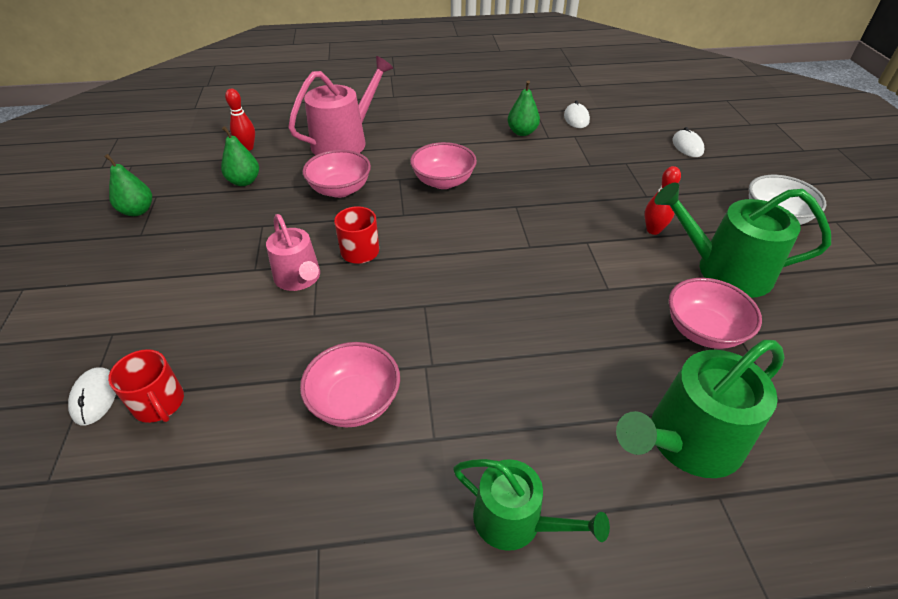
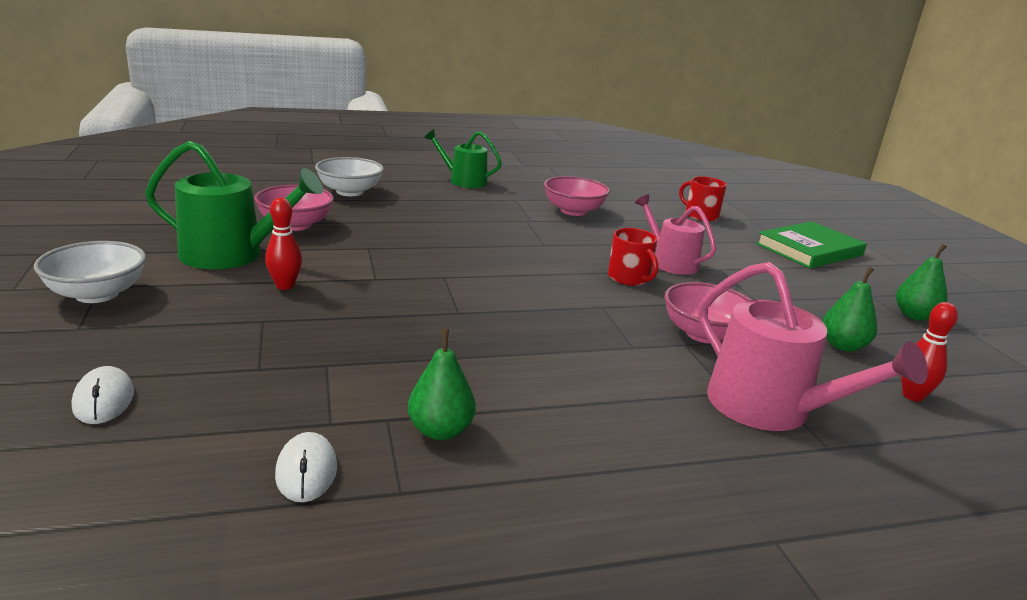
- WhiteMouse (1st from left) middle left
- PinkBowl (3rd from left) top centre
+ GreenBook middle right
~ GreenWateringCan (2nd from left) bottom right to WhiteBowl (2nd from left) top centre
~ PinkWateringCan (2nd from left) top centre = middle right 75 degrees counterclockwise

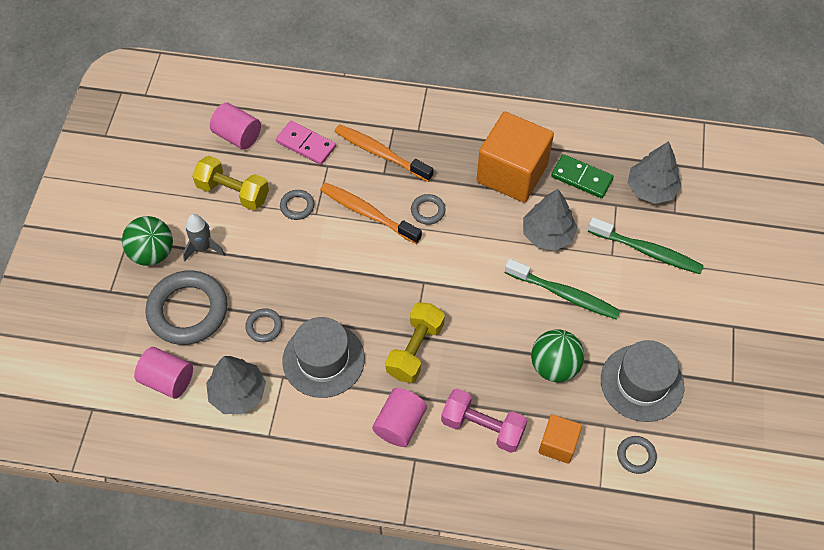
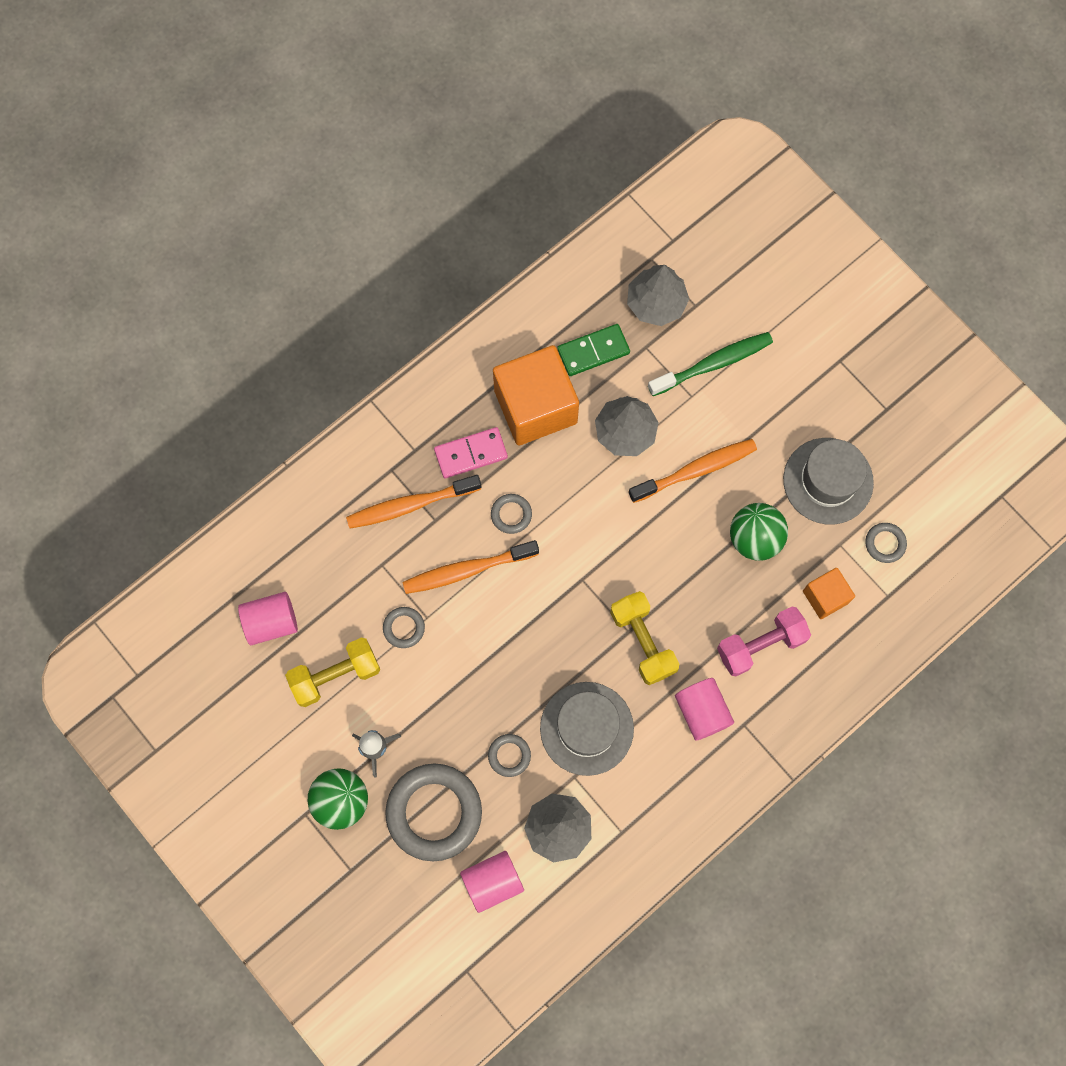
~ PinkDomino top centre to centre
~ GreenToothbrush (1st from left) middle right to OrangeToothbrush (3rd from left) centre

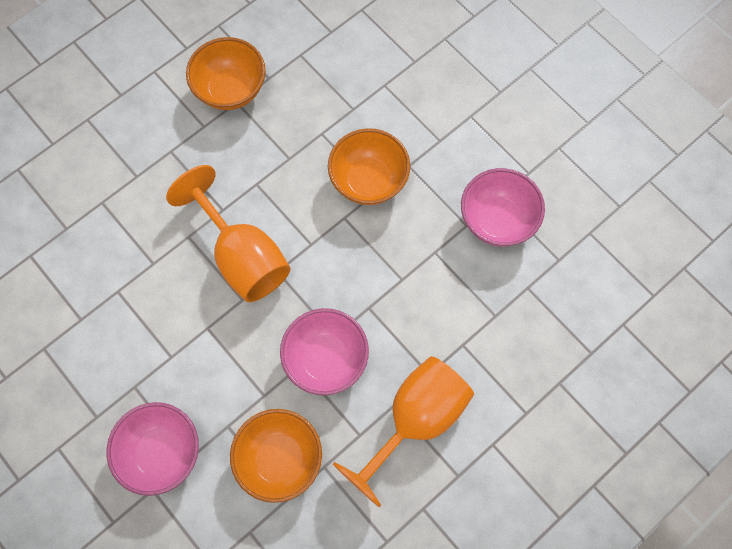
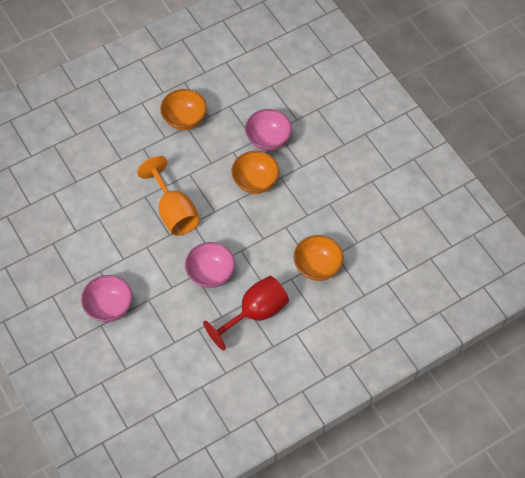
~ OrangeBowl (2nd from left in the first image) bottom centre to OrangeBowl (3rd from left) centre
~ PinkBowl (3rd from left) middle right to top centre
~ OrangeGoblet (2nd from left) bottom centre to RedGoblet centre

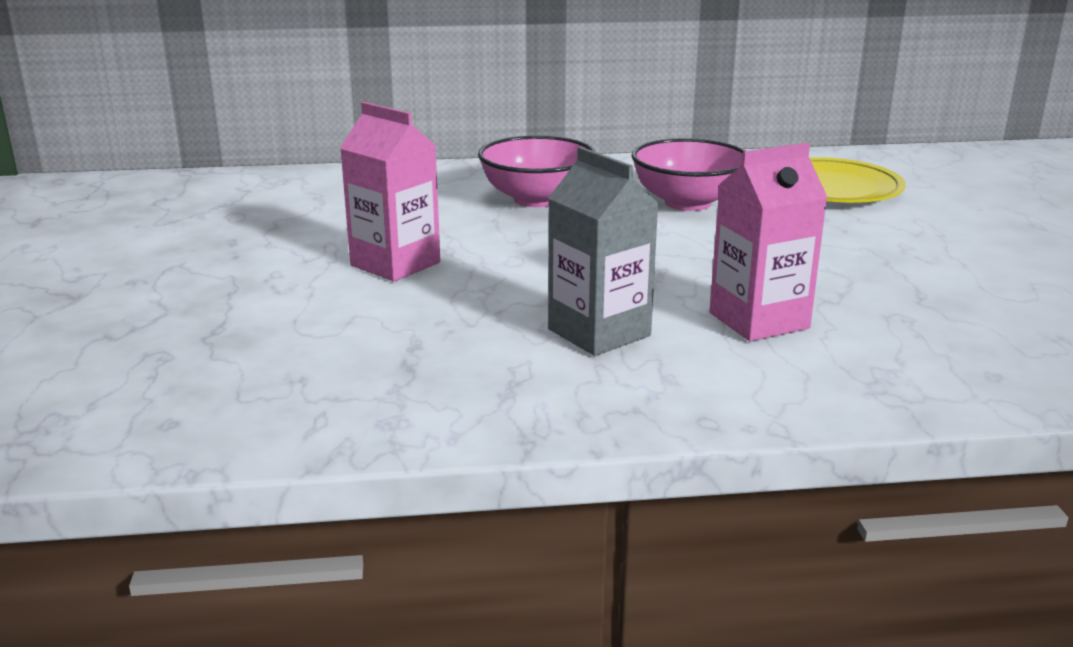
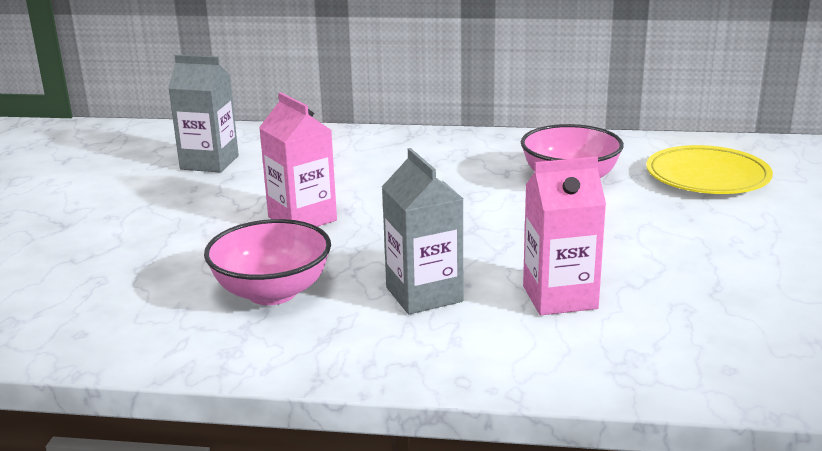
+ GreyCarton (1st from left) top left
~ PinkBowl (1st from left) top centre to middle left

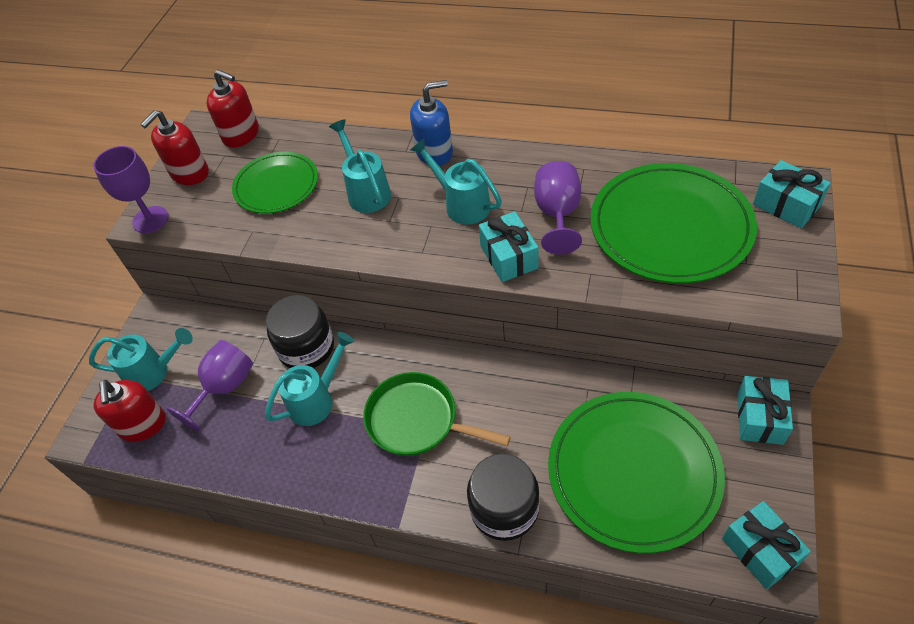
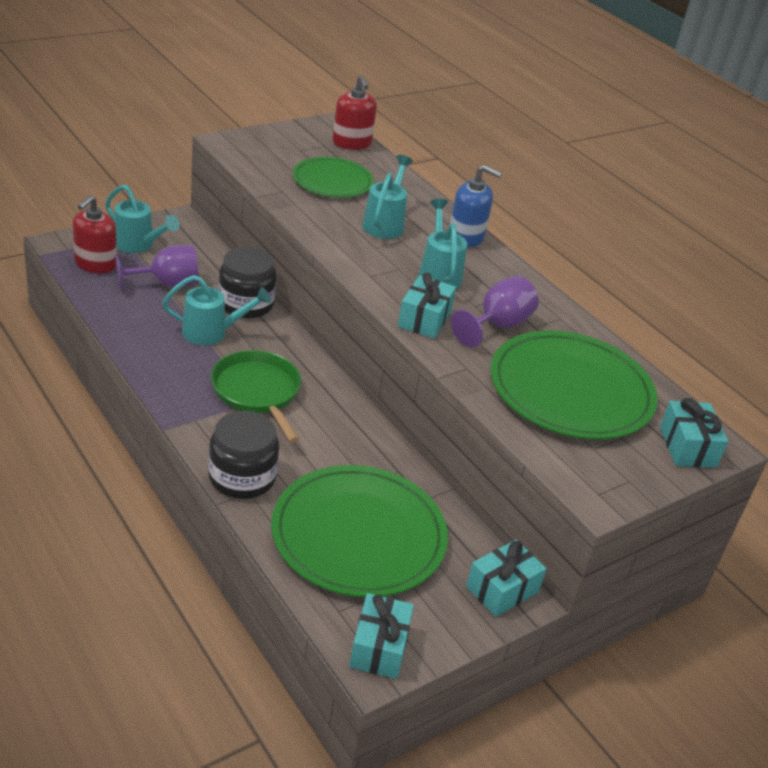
- PurpleGoblet (1st from left) top left
- RedSoapDispenser (2nd from left) top left

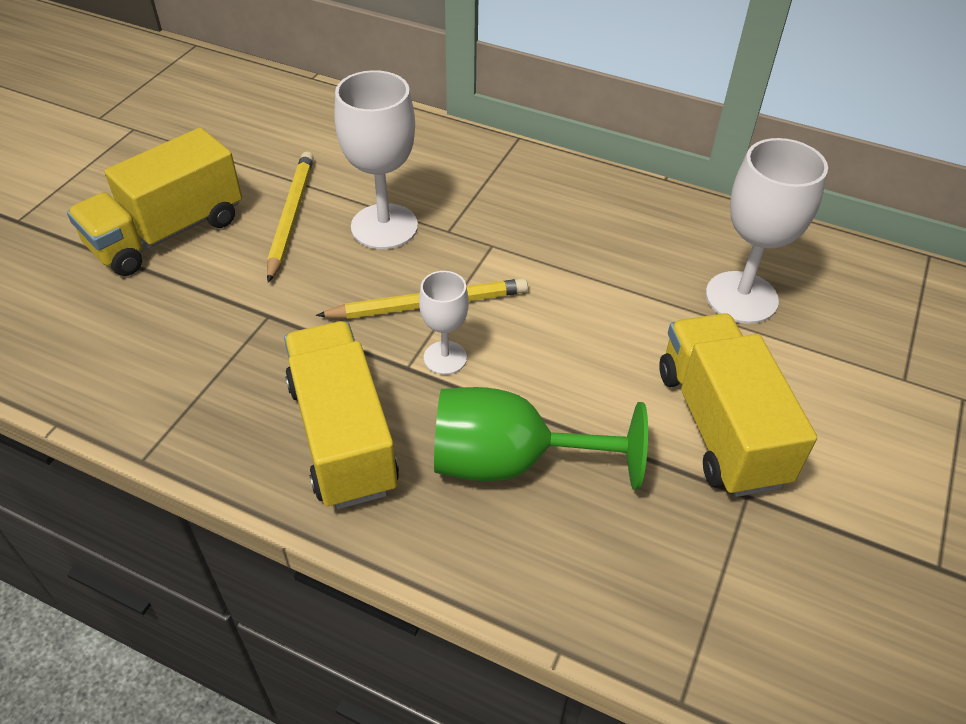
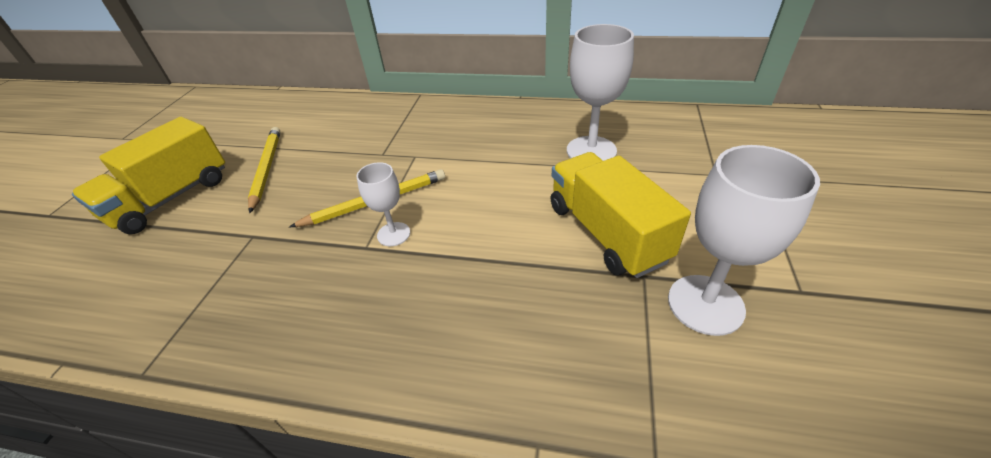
- YellowTruck (2nd from left) centre
- GreenGoblet centre
~ WhiteGoblet (1st from left in the first image) top centre to WhiteGoblet (3rd from left) middle right

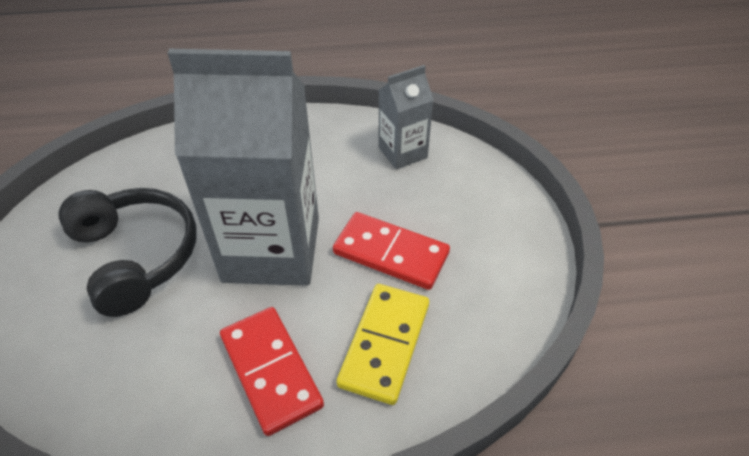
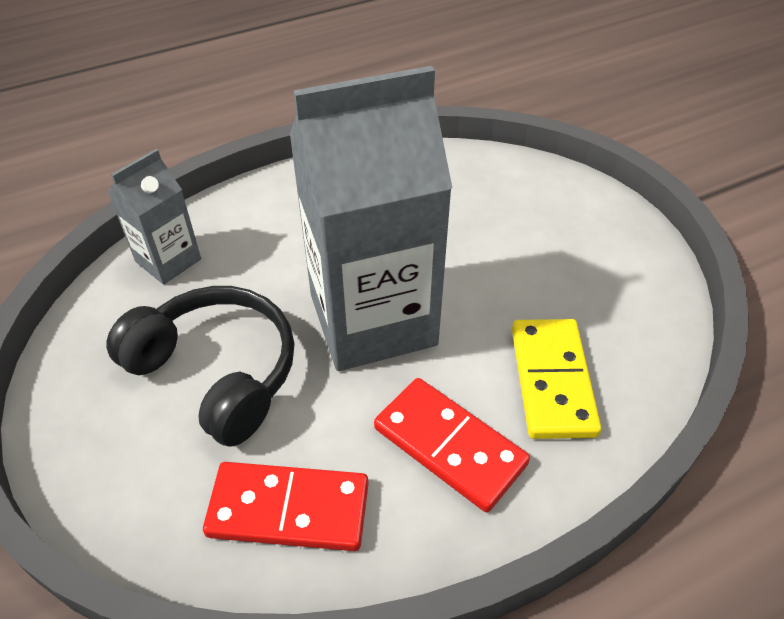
~ RedDomino (2nd from left in the first image) centre to RedDomino (1st from left) bottom centre
~ GreyCarton (2nd from left in the first image) top centre to GreyCarton (1st from left) middle left

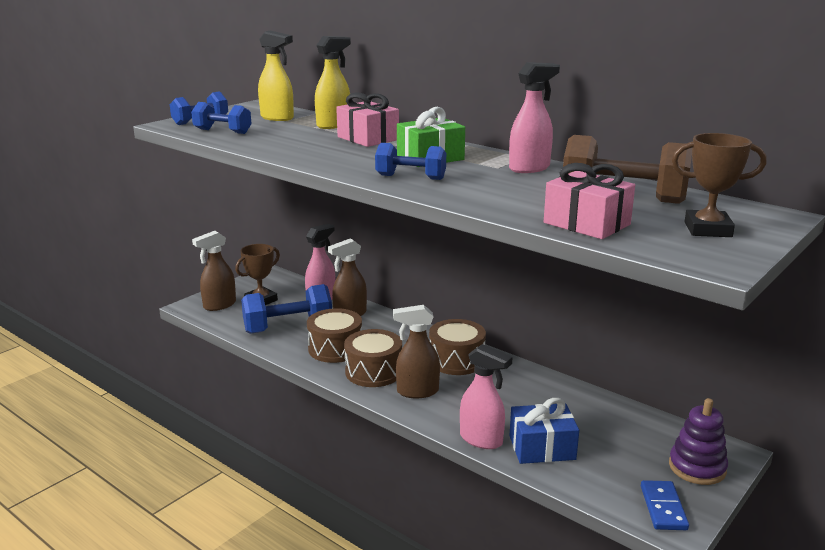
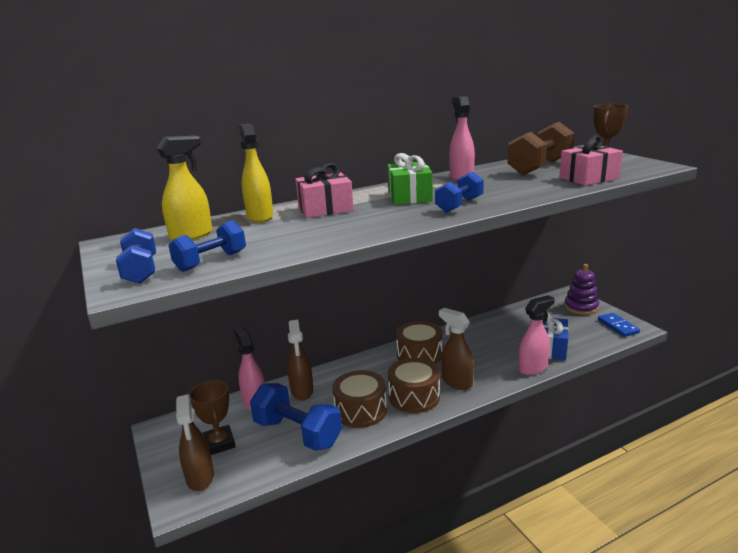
~ BlueDumbbell (3rd from left) centre = bottom centre 60 degrees counterclockwise
~ BrownSprayBottle (3rd from left) centre = centre 120 degrees clockwise
~ BlueDomino bottom right = middle right 45 degrees clockwise

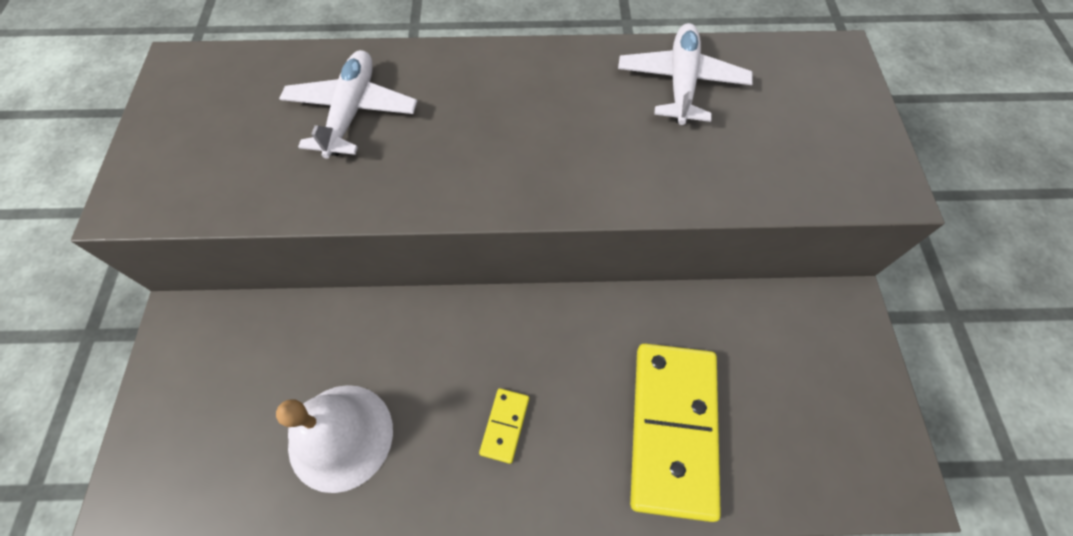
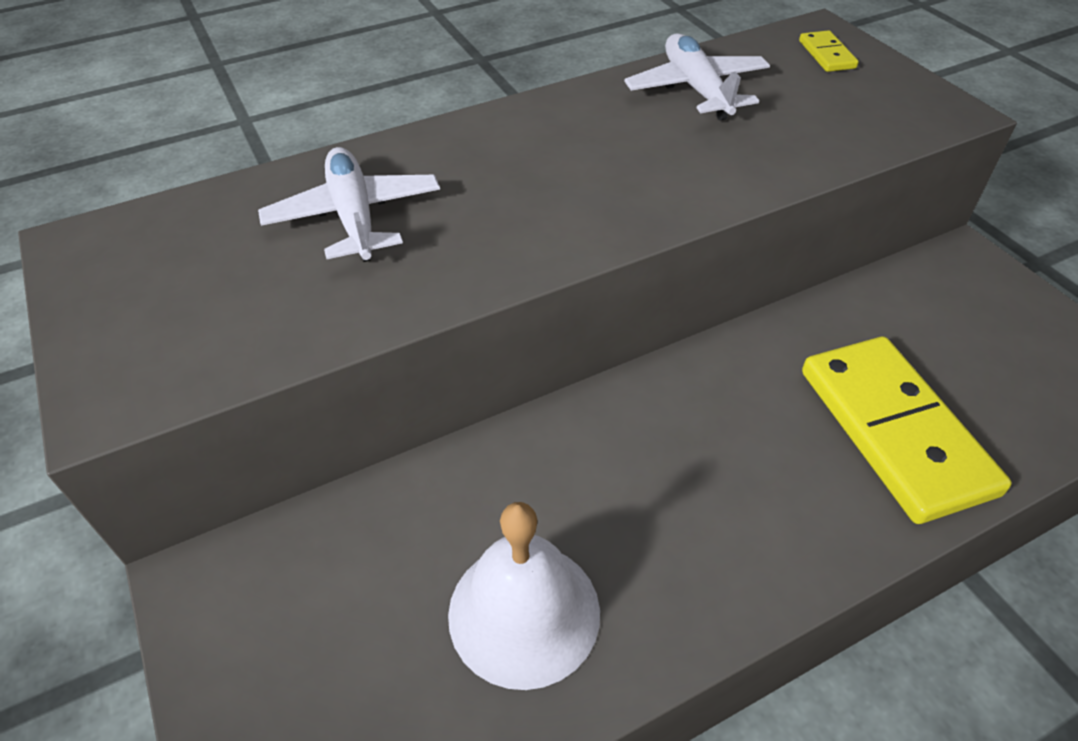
~ YellowDomino (1st from left) bottom centre to top right

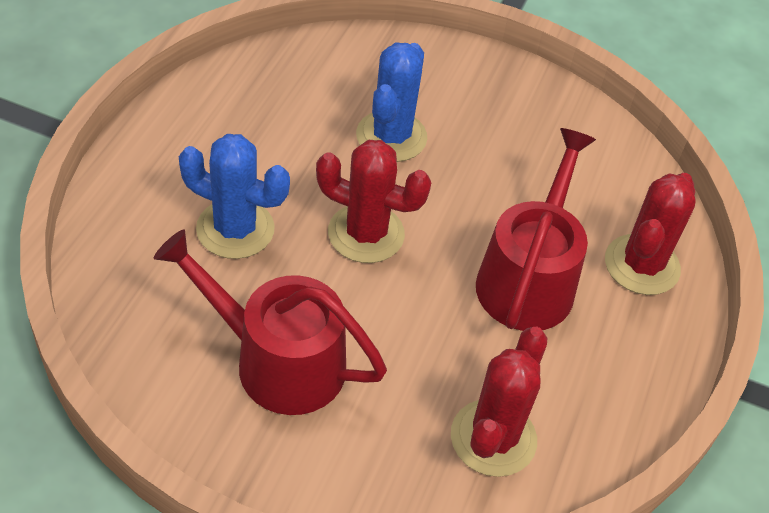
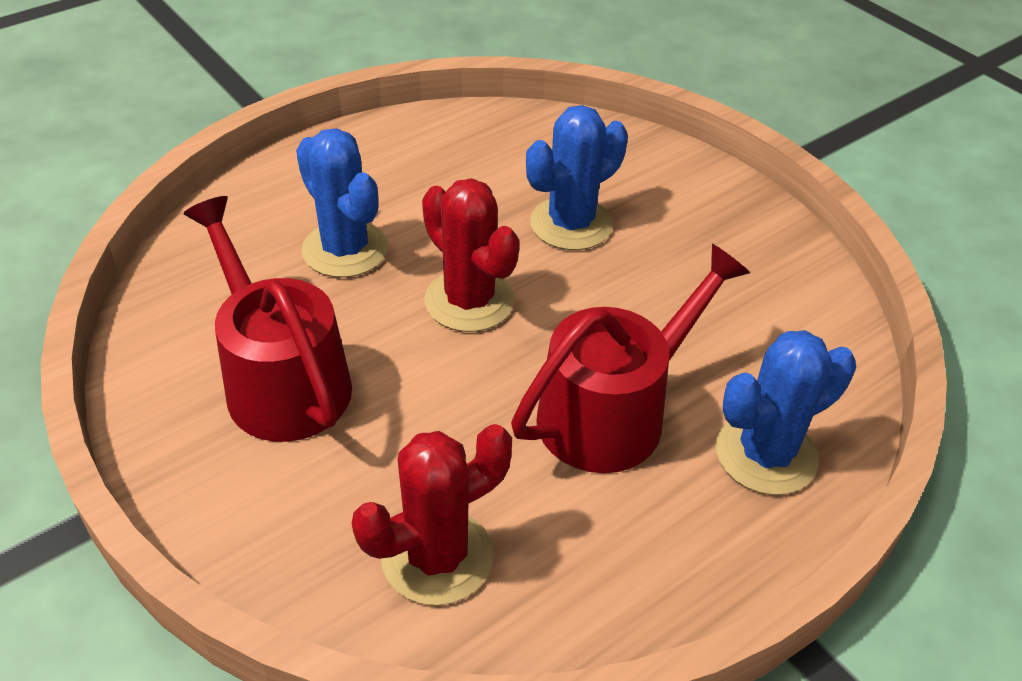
~ RedCactus (3rd from left) middle right to BlueCactus (3rd from left) middle right

